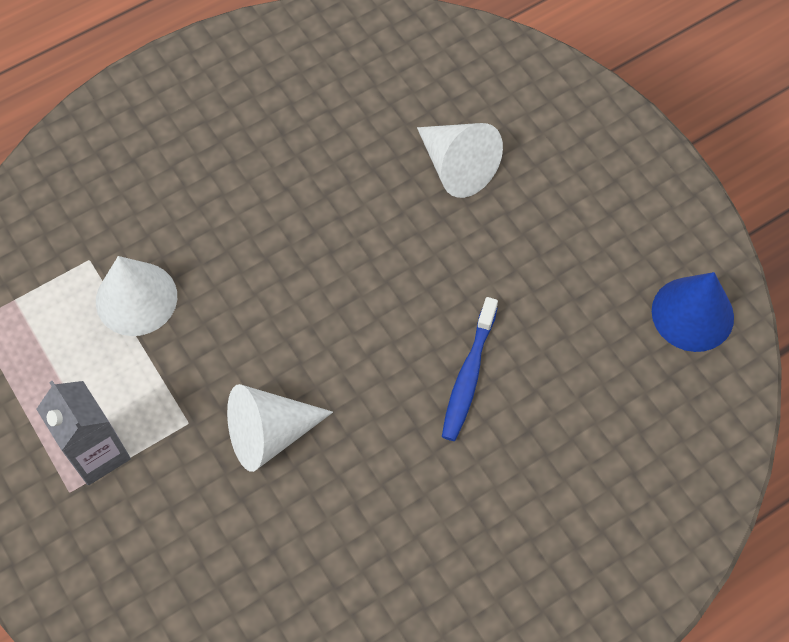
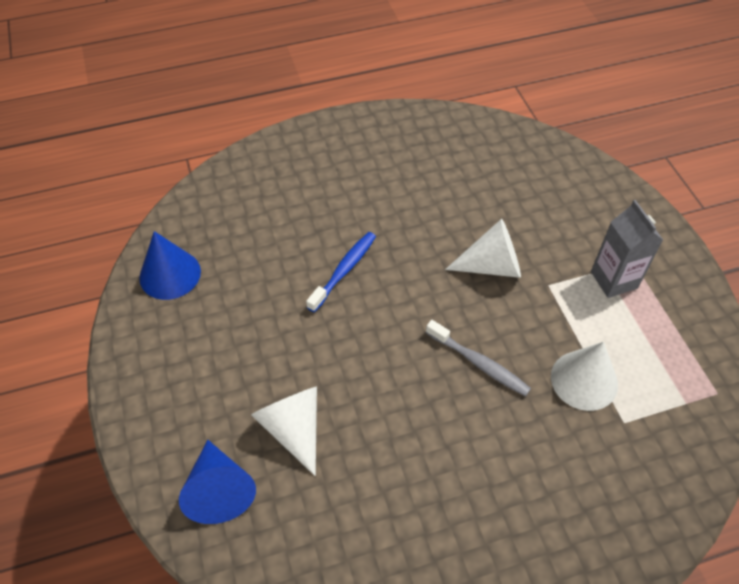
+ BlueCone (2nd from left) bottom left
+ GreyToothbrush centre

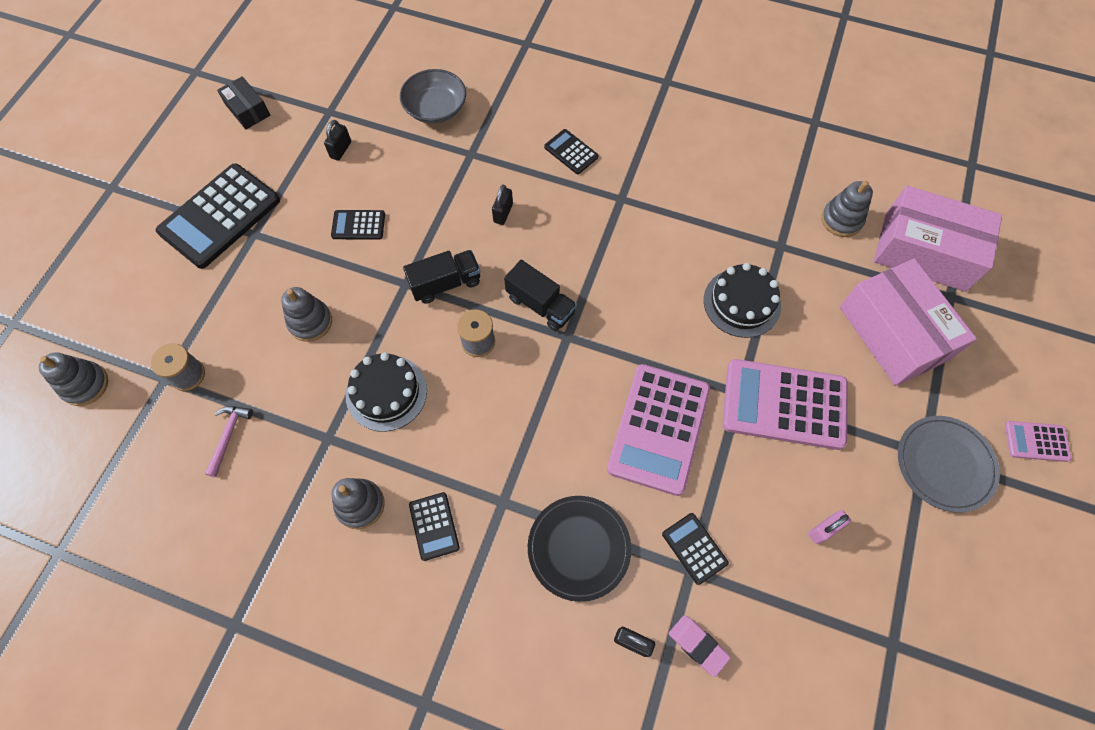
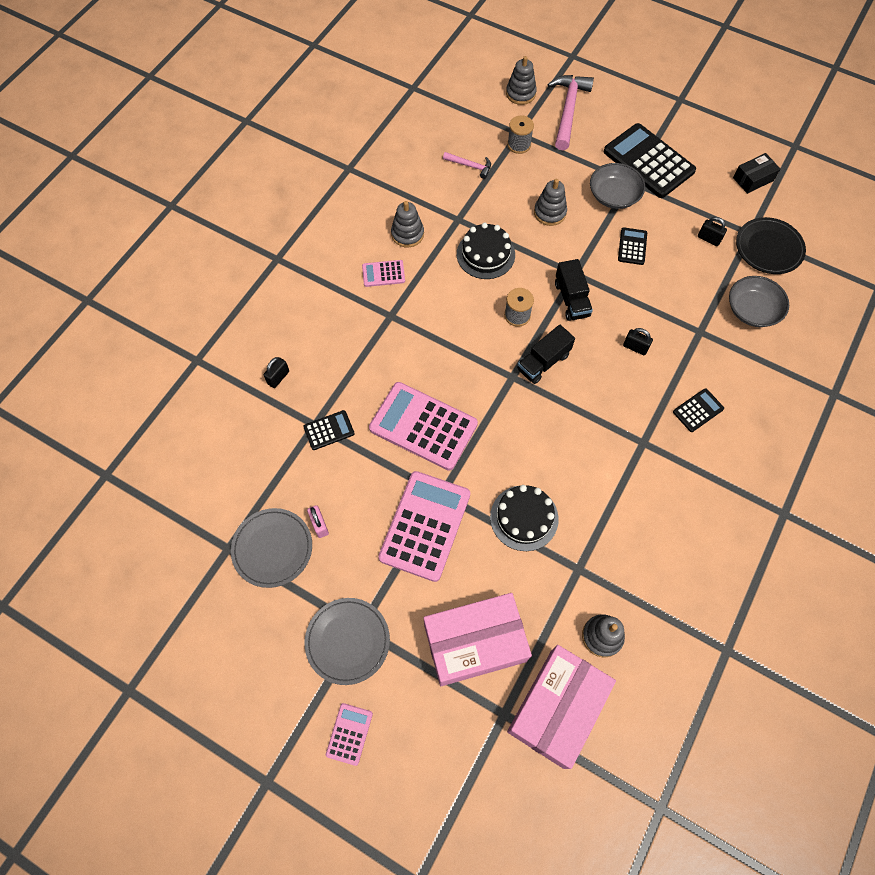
- PinkEraser bottom centre
+ GreyPlate (1st from left) middle left
+ PinkHammer (2nd from left) top centre
+ GreyBowl (1st from left) top right
~ BlackPlate bottom centre to top right
~ BlackCalculator (3rd from left) bottom centre to PinkCalculator (2nd from left) top centre

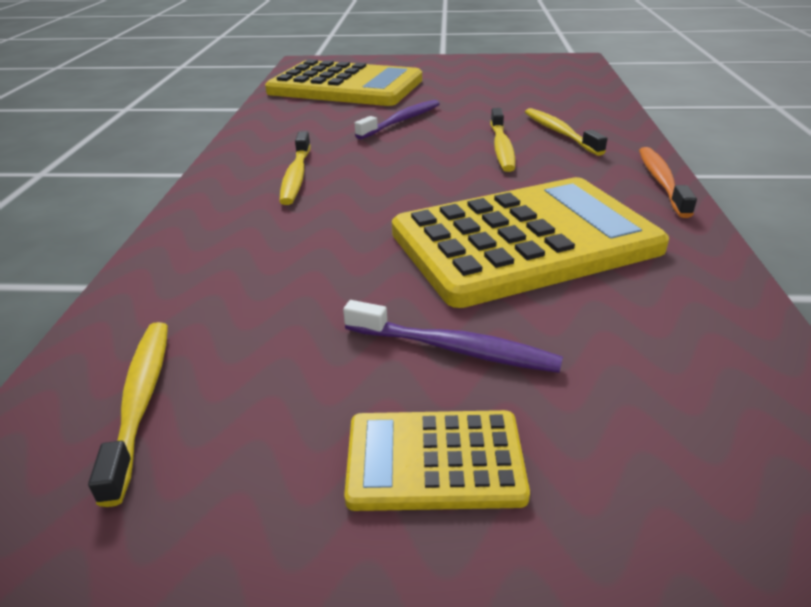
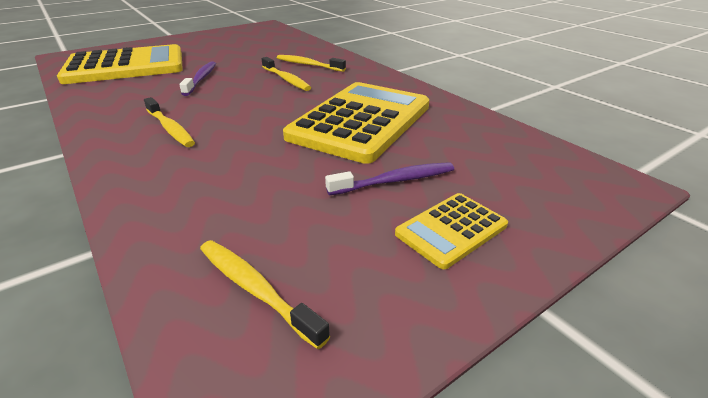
- OrangeToothbrush top right

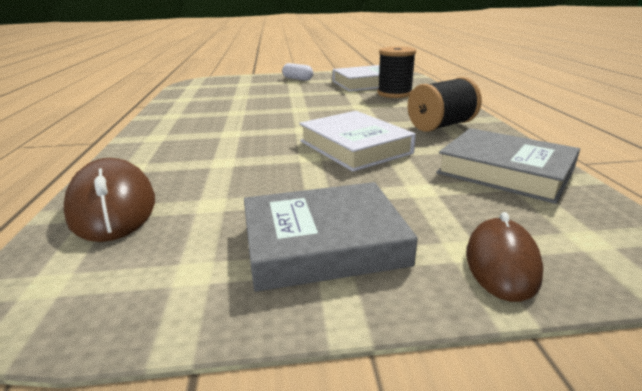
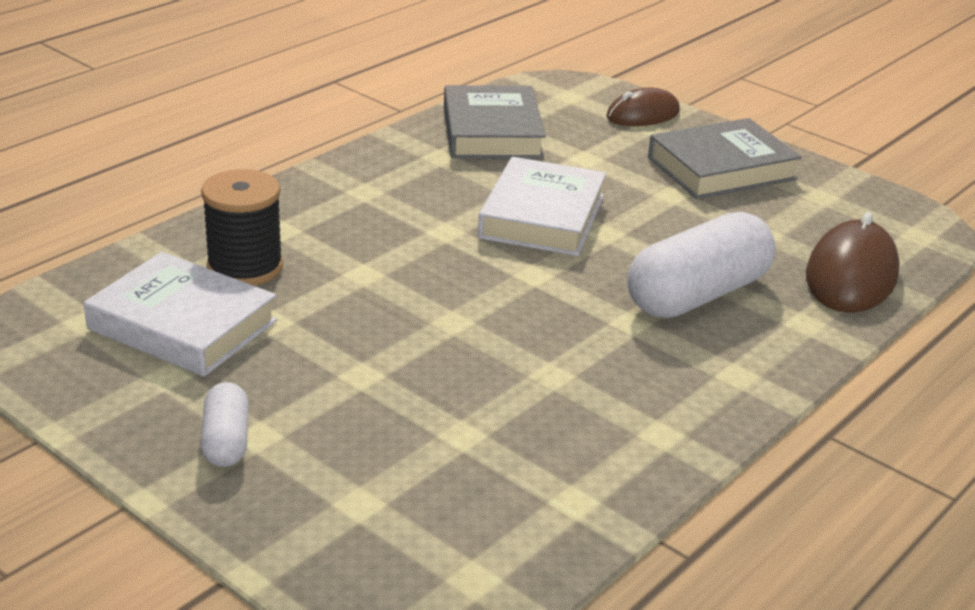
- BlackSpool (2nd from left) top right
+ WhiteCapsule (2nd from left) middle right
~ GreyBook (1st from left in the first image) centre = top right 60 degrees counterclockwise

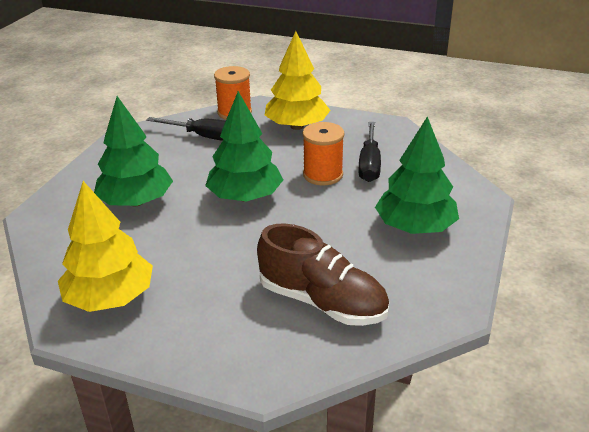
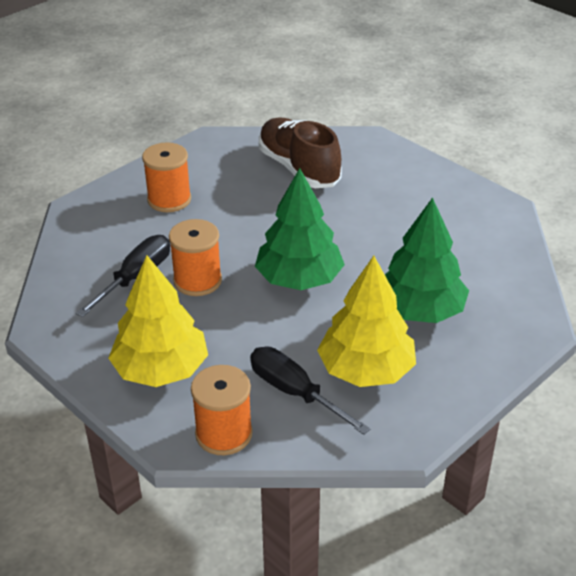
~ YellowTree (1st from left in the first image) middle left to YellowTree (2nd from left) centre
~ GreenTree (3rd from left) middle right to OrangeSpool (1st from left) top left

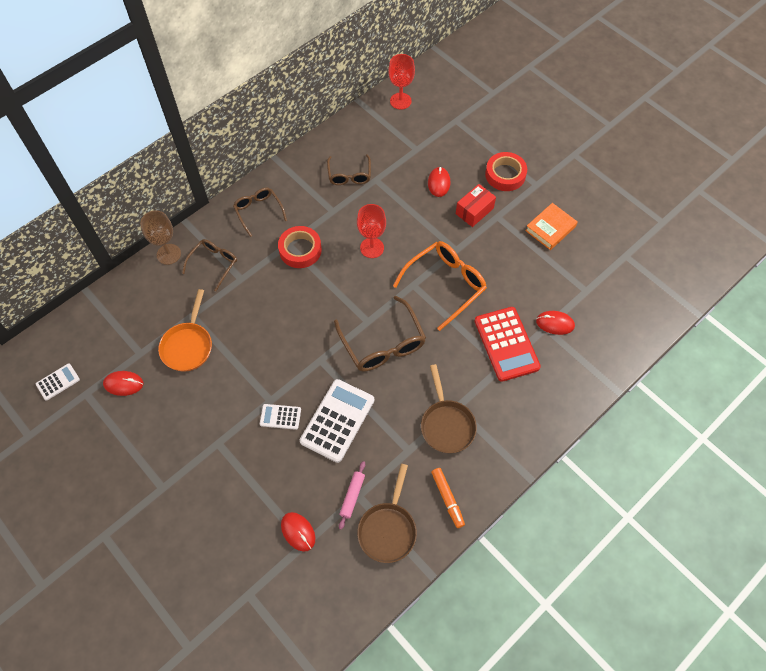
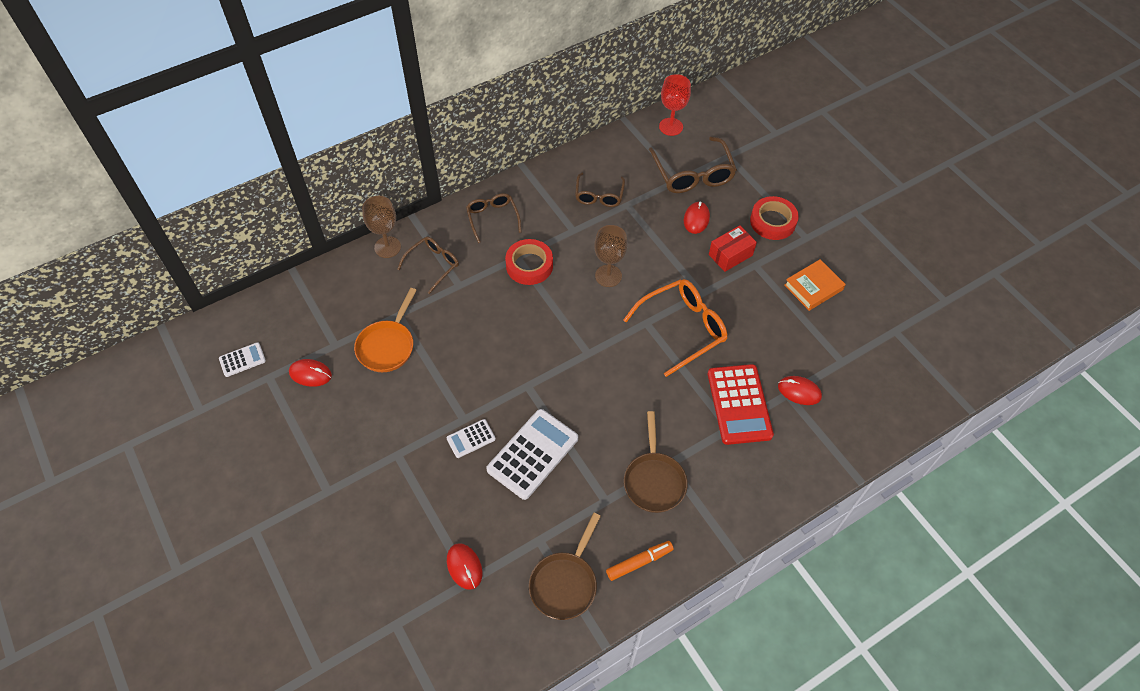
- PinkRollingPin bottom centre
~ BrownGlasses (4th from left) centre to top centre
~ RedGoblet (1st from left) centre to BrownGoblet (2nd from left) centre
~ WhiteCalculator (2nd from left) centre = centre 45 degrees counterclockwise
~ OrangeMarker bottom centre = bottom centre 105 degrees counterclockwise

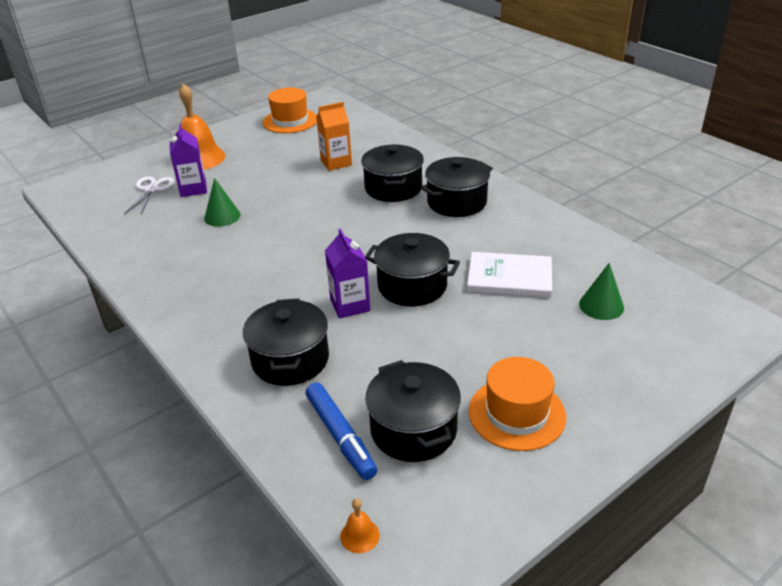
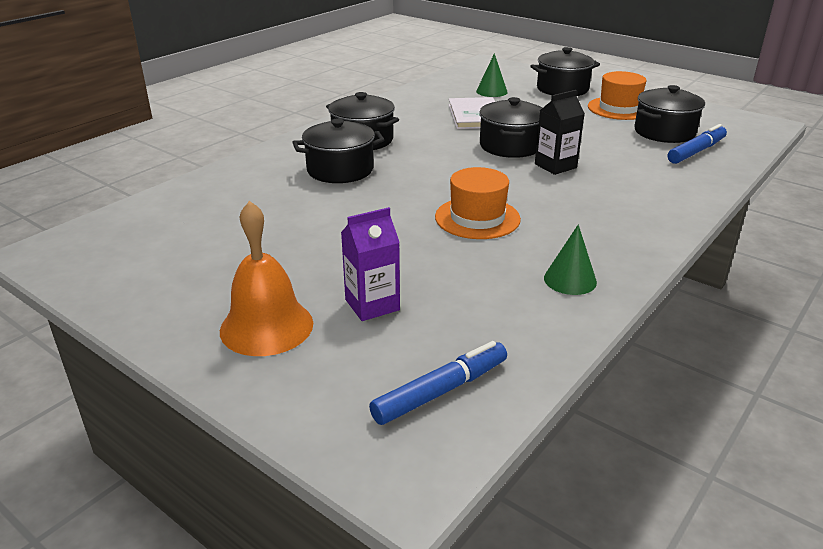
- WhiteScissors top left
- OrangeCarton top centre
- OrangeBell (2nd from left) bottom centre
+ BlueMarker (1st from left) bottom centre
~ GreenCone (1st from left in the first image) middle left to GreenCone (2nd from left) middle right
~ BlackPot (1st from left in the first image) centre to BlackPot (4th from left) top right
~ OrangeHat (1st from left) top centre to centre
~ PurpleCarton (2nd from left) centre to BlackCarton top right

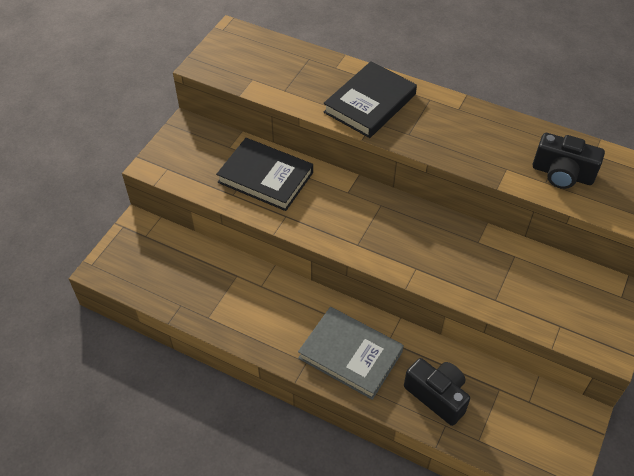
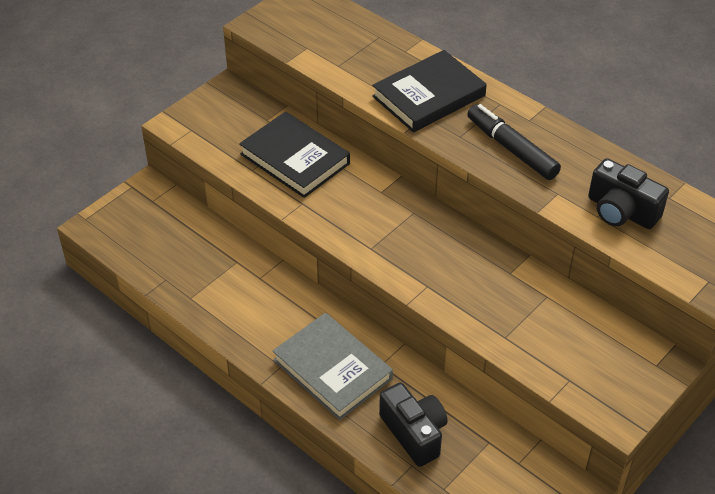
+ BlackMarker top right

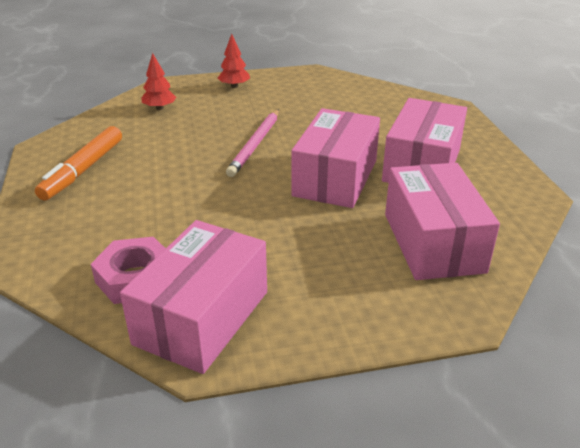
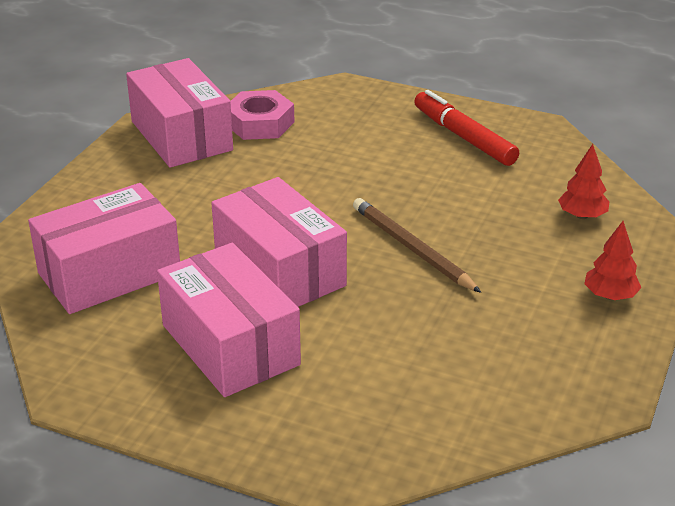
~ OrangeMarker middle left to RedMarker top right
~ PinkPencil top centre to BrownPencil centre
~ PinkBox (4th from left in the first image) middle right = middle left 60 degrees counterclockwise

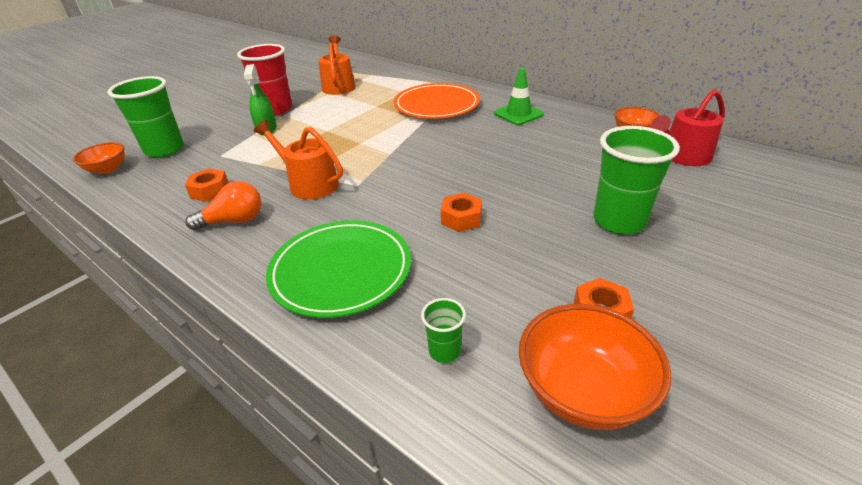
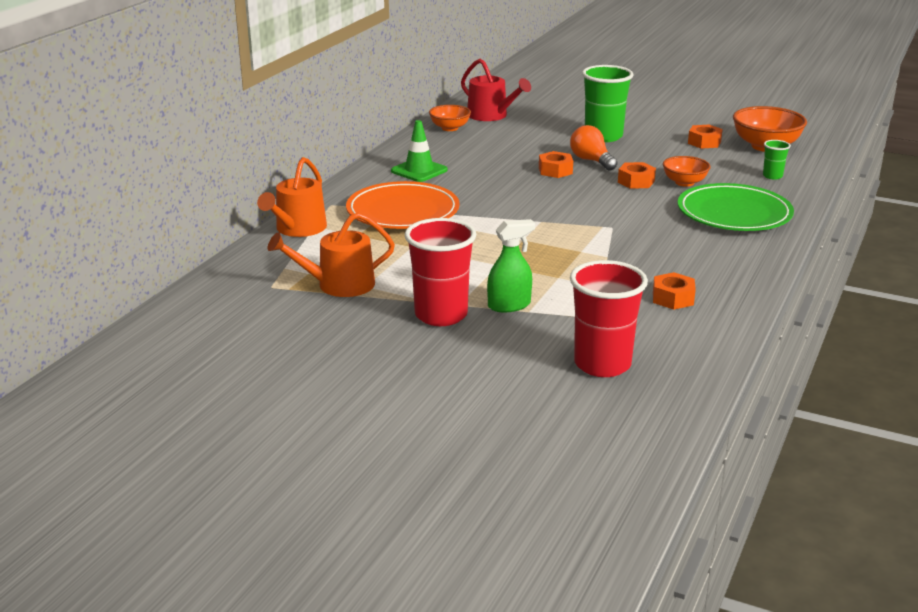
+ OrangeNut (1st from left) top centre
~ OrangeBowl (1st from left in the first image) top left to OrangeBowl (2nd from left) top right
~ OrangeLightBulb middle left to top centre
~ OrangeWateringCan (1st from left) top centre to top left
~ GreenCup (1st from left) top left to RedCup (2nd from left) centre

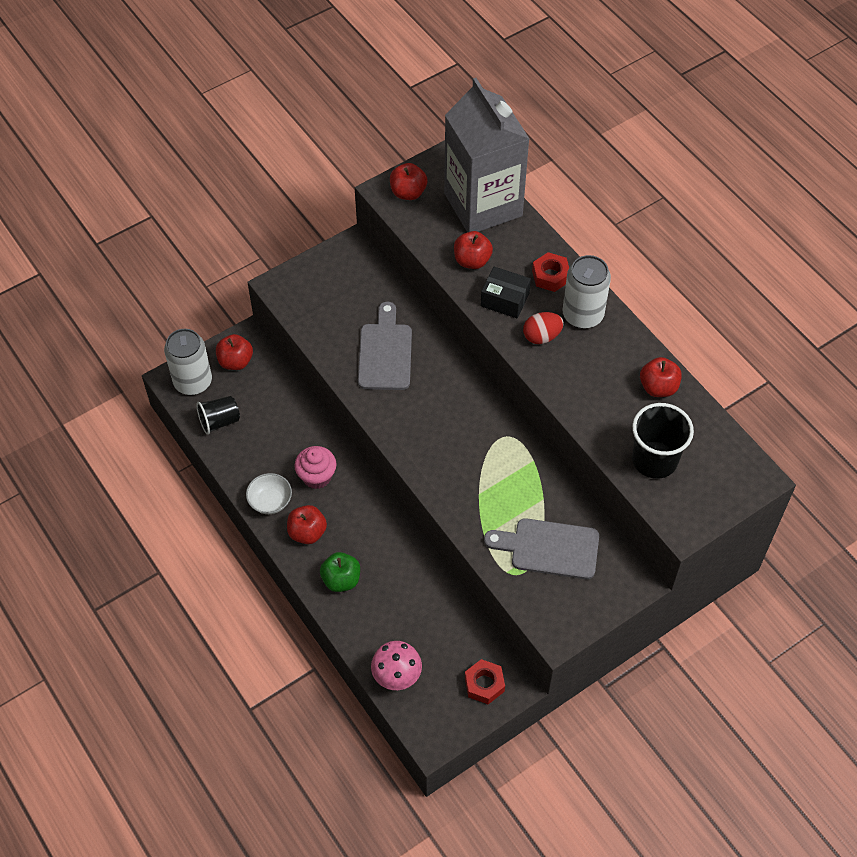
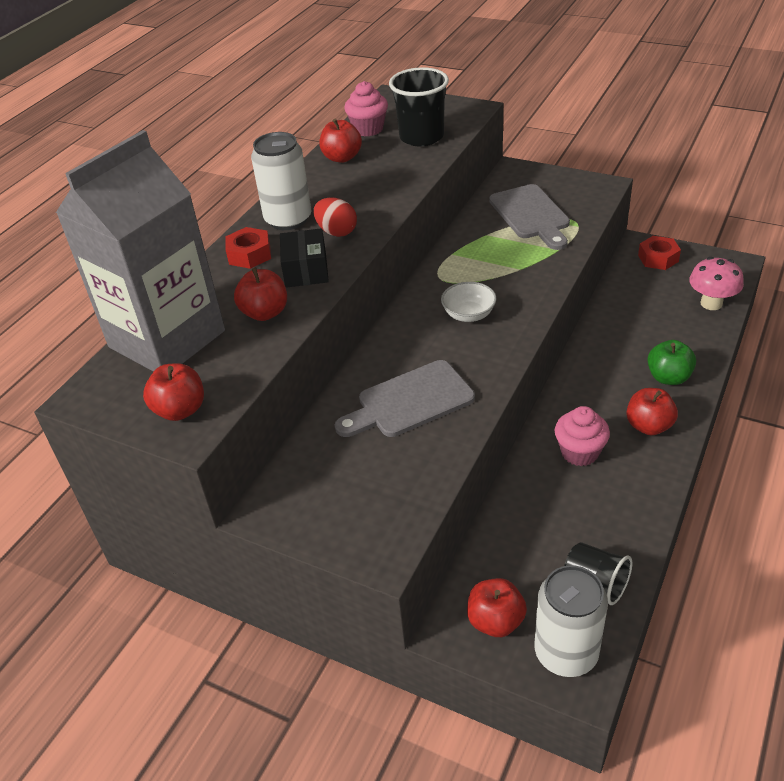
+ PinkCupcake (1st from left) top centre
~ WhiteBowl middle left to centre

